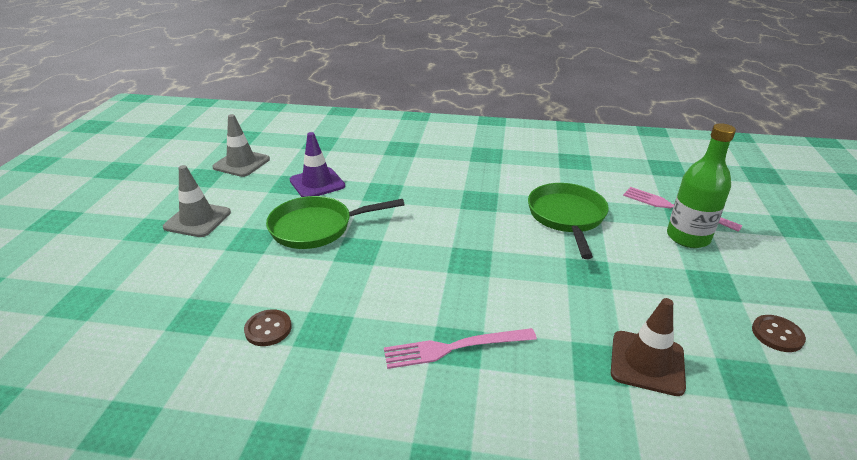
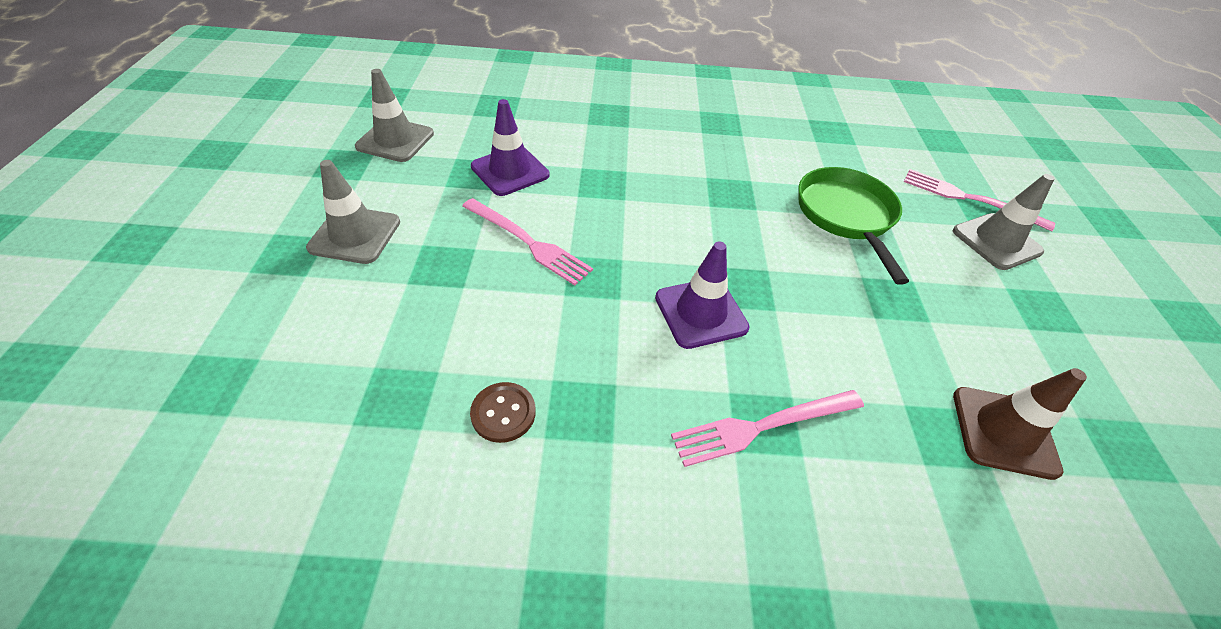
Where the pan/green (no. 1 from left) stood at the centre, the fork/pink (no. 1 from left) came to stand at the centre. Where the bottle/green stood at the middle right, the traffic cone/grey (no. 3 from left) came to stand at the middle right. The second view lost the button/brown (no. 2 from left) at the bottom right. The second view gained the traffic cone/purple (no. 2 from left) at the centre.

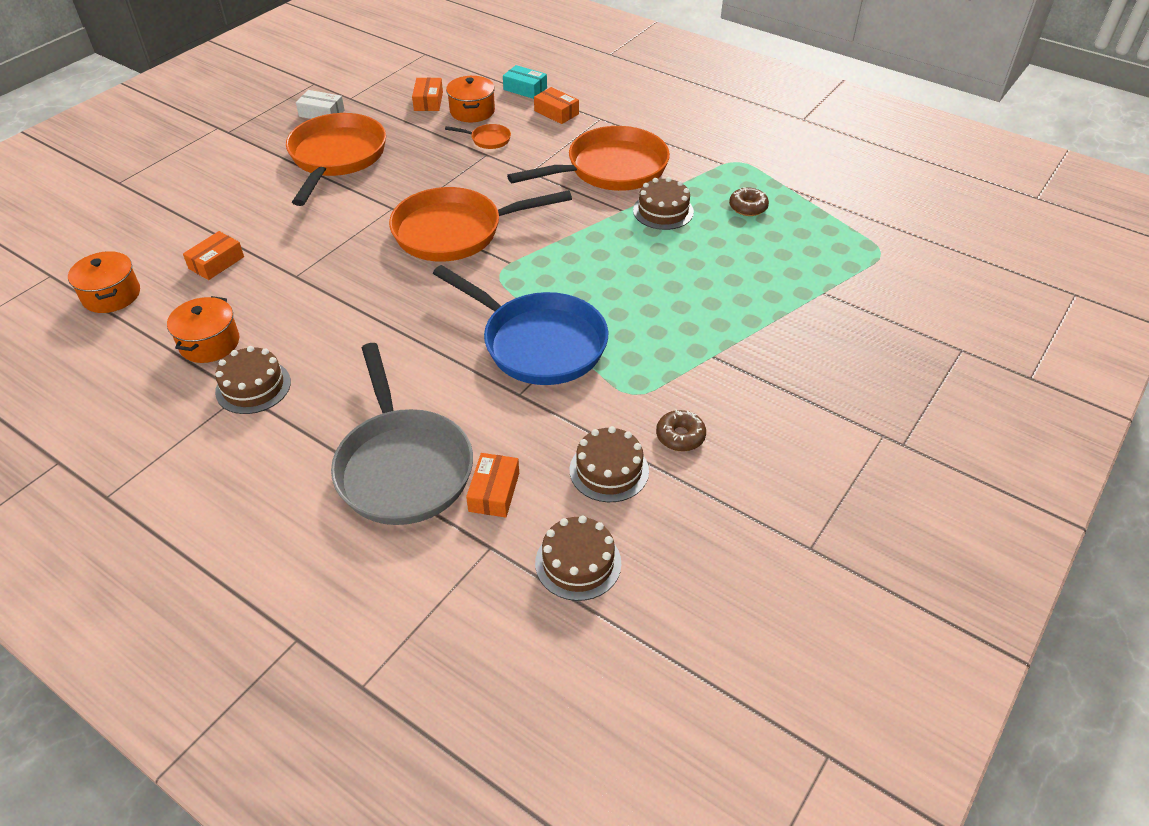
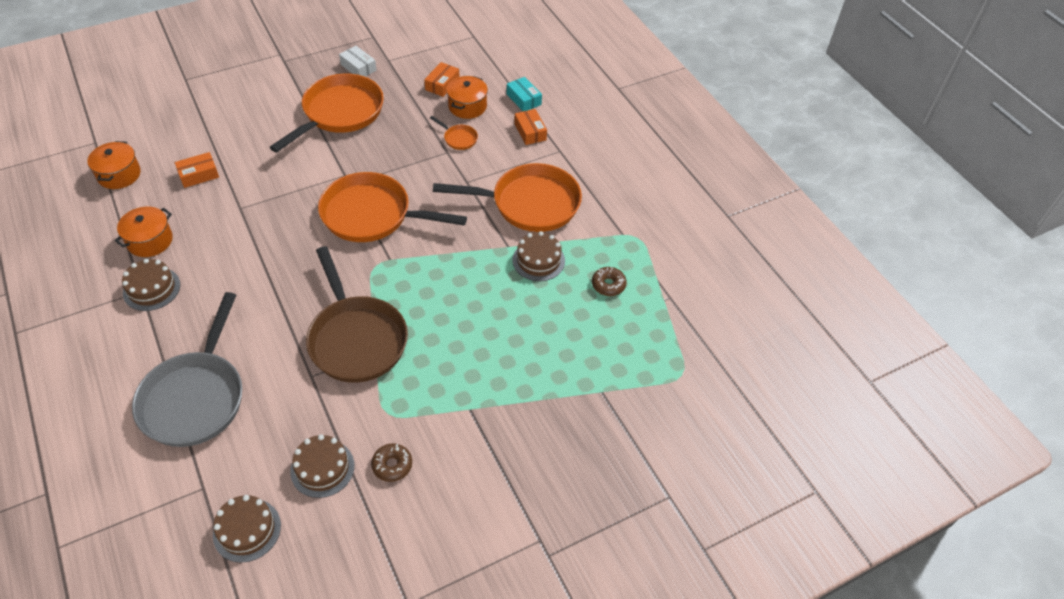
What was the pan/blue at the centre turned into the pan/brown at the centre. The second view lost the box/orange (no. 3 from left) at the centre.

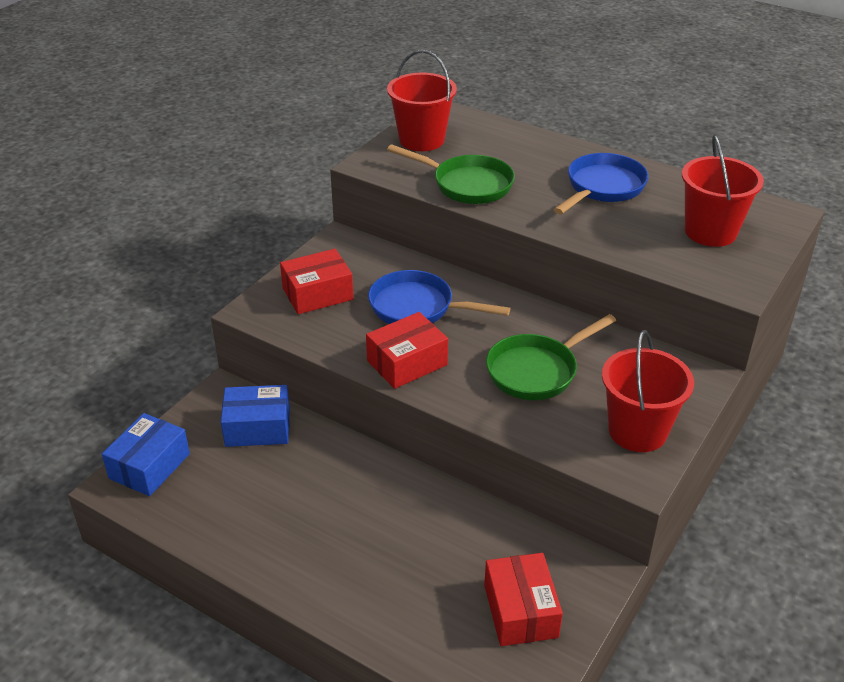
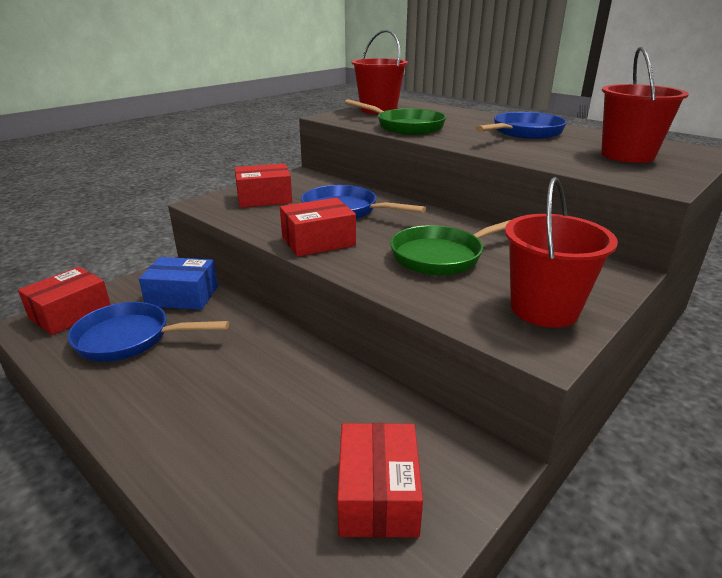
What was the box/blue (no. 1 from left) at the middle left turned into the box/red (no. 1 from left) at the middle left. The second view gained the pan/blue (no. 1 from left) at the middle left.

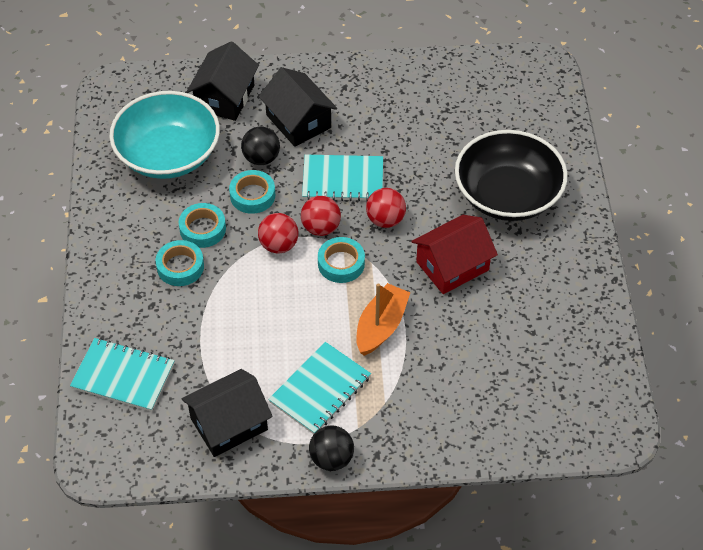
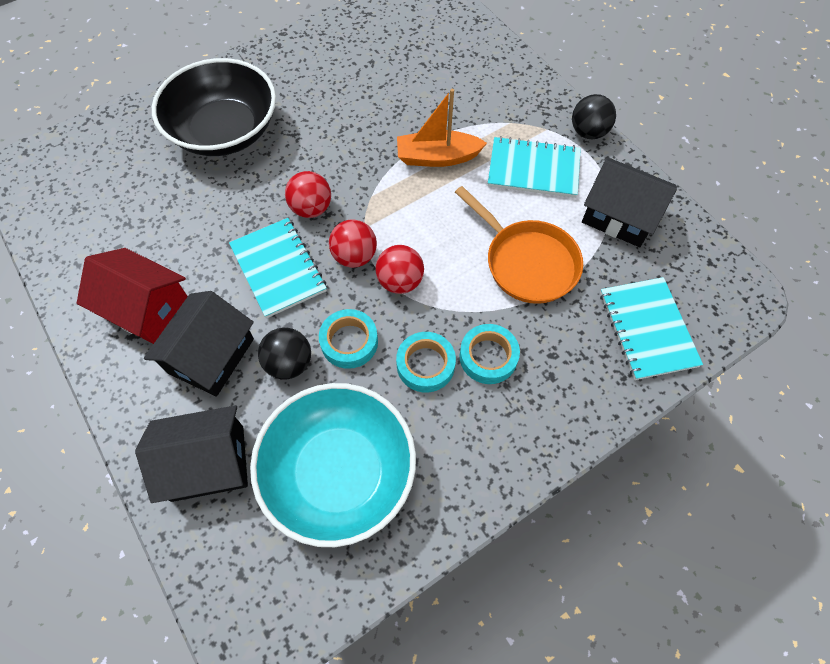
The second view lost the tape/turquoise (no. 4 from left) at the centre. The house/red ended up elsewhere, having gone from the centre to the middle left. The second view gained the pan/orange at the centre.

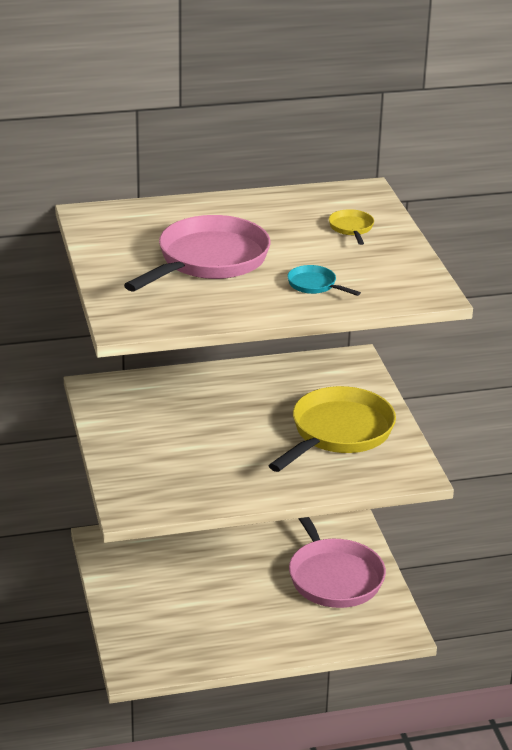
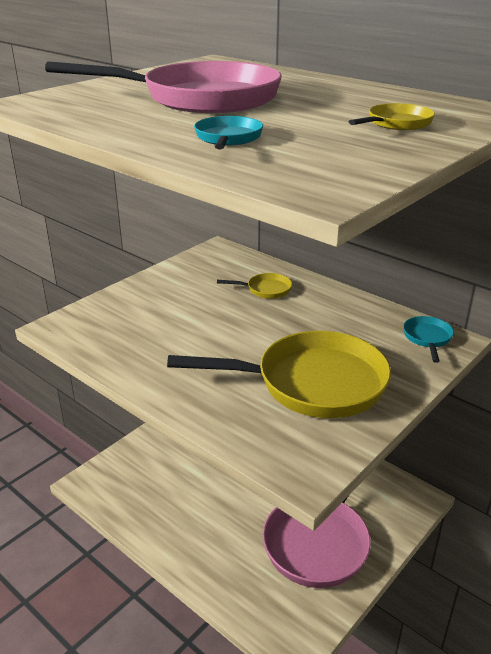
The second view gained the pan/yellow (no. 1 from left) at the centre. The second view gained the pan/turquoise (no. 2 from left) at the middle right.

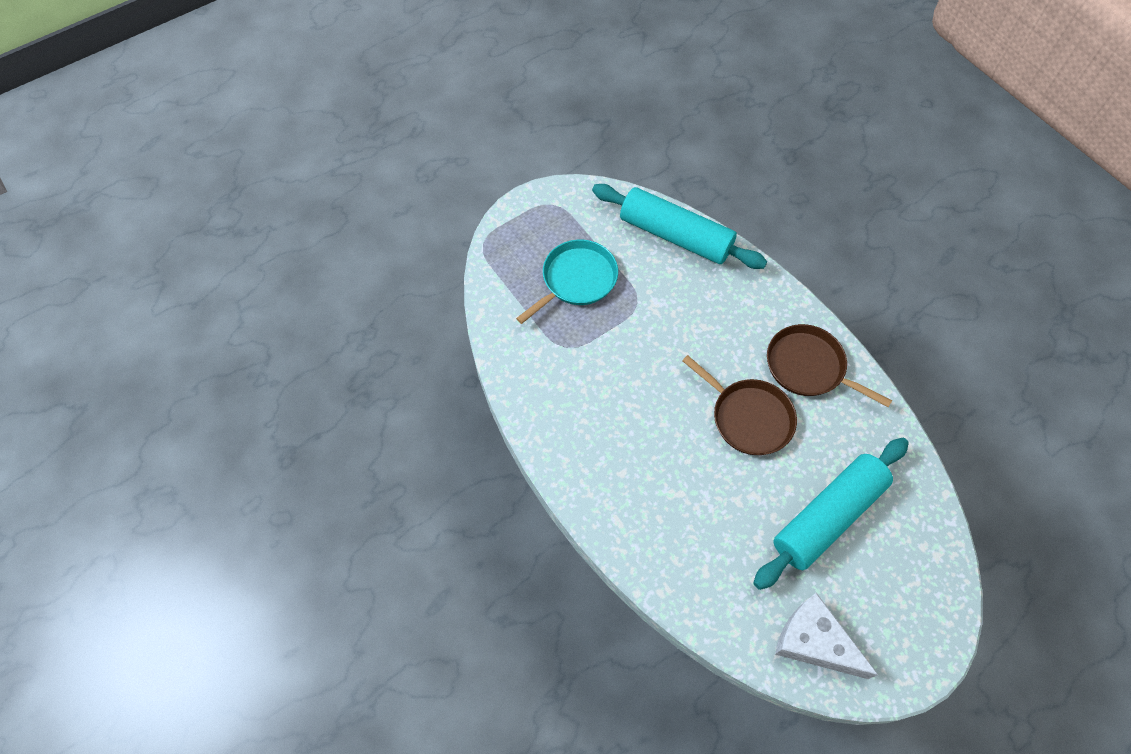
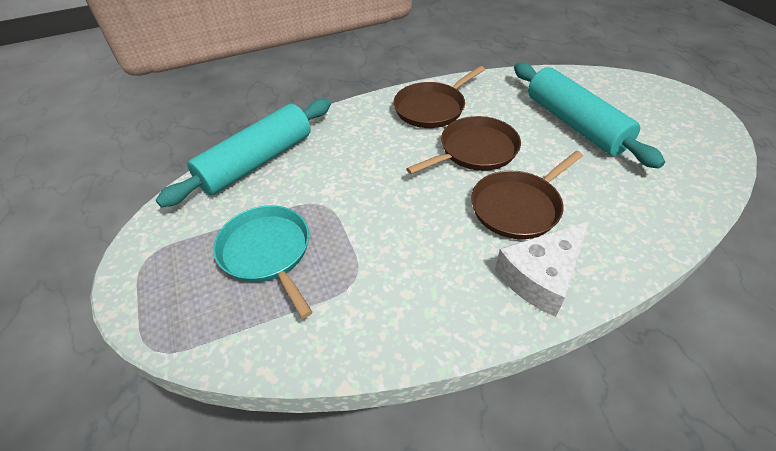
The cheese/white ended up elsewhere, having gone from the bottom right to the middle right. The second view gained the pan/brown (no. 3 from left) at the middle right.

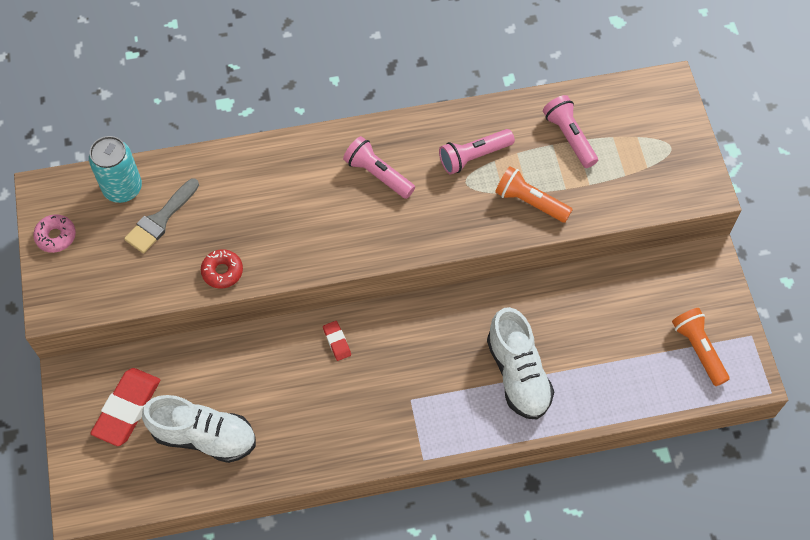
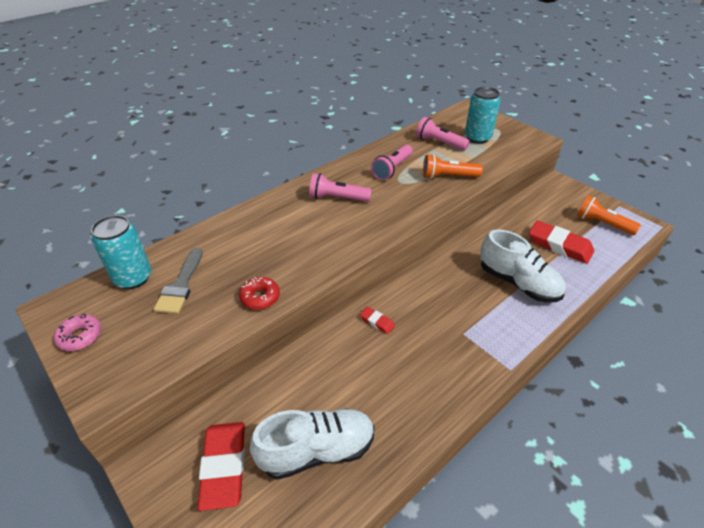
The second view gained the can/turquoise (no. 2 from left) at the top right. The second view gained the eraser/red (no. 3 from left) at the middle right.

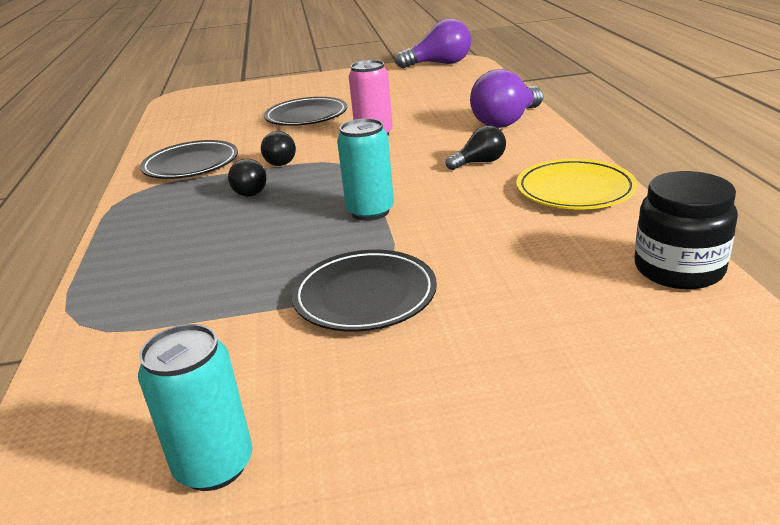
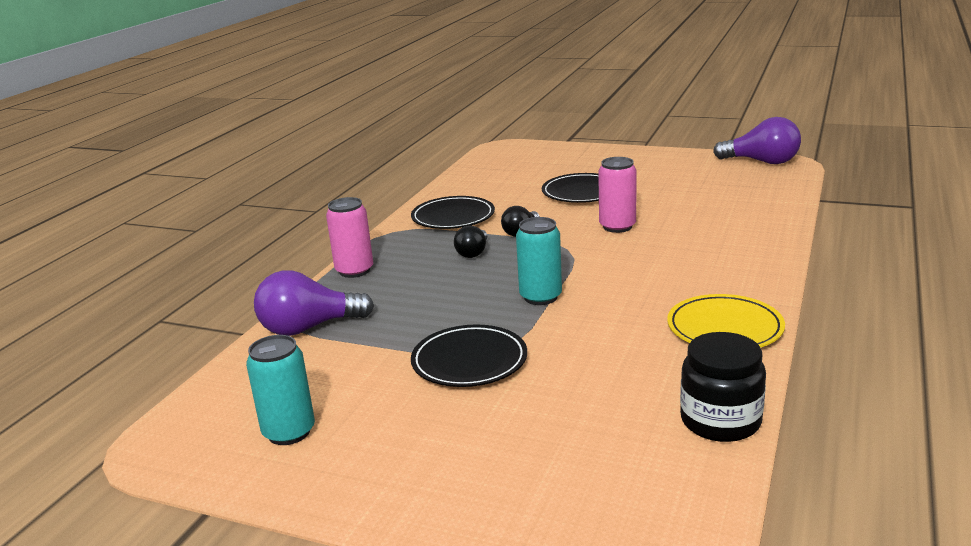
The second view lost the light bulb/black (no. 3 from left) at the top centre. The light bulb/purple (no. 2 from left in the first image) ended up elsewhere, having gone from the top centre to the middle left. The second view gained the can/pink (no. 1 from left) at the centre.

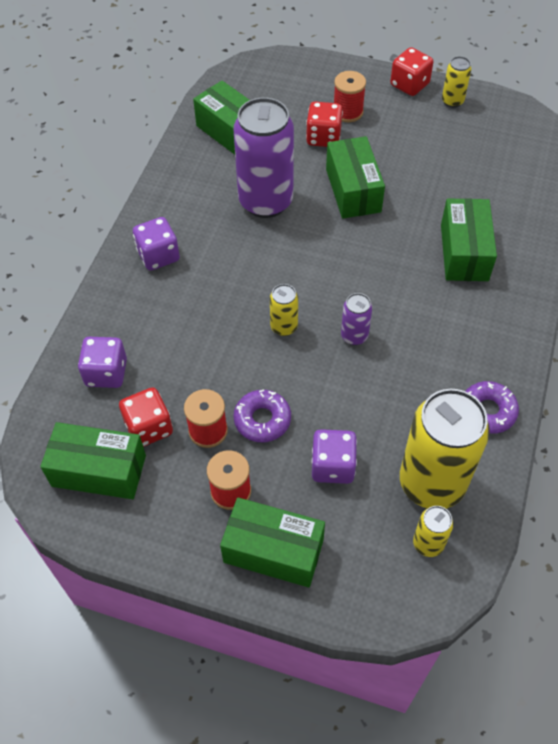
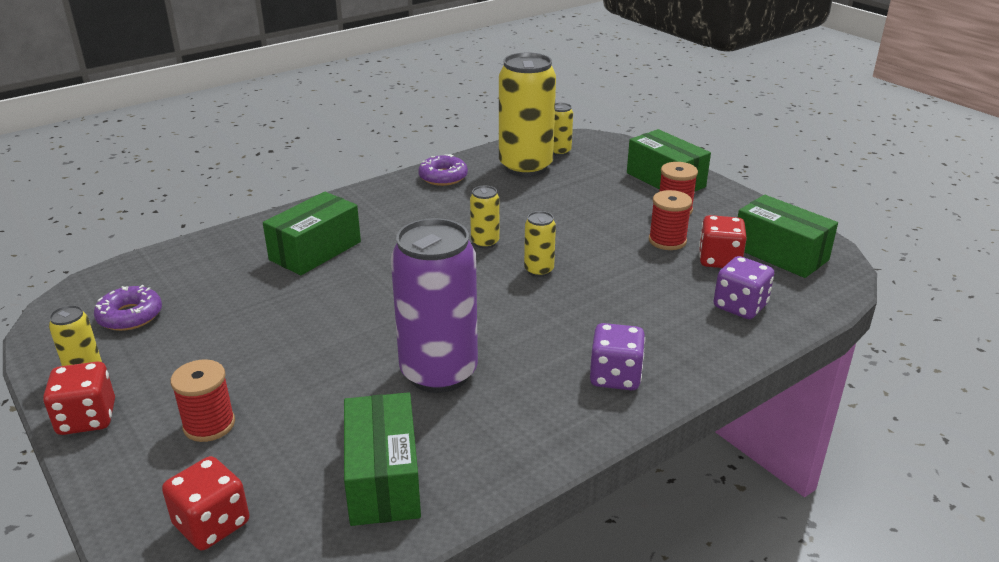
The donut/purple (no. 1 from left) ended up elsewhere, having gone from the centre to the middle left. The dice/red (no. 2 from left) ended up elsewhere, having gone from the top centre to the bottom left. The second view lost the dice/purple (no. 3 from left) at the centre. The second view lost the box/green (no. 4 from left) at the top centre. What was the can/purple (no. 2 from left) at the centre turned into the can/yellow (no. 2 from left) at the centre.

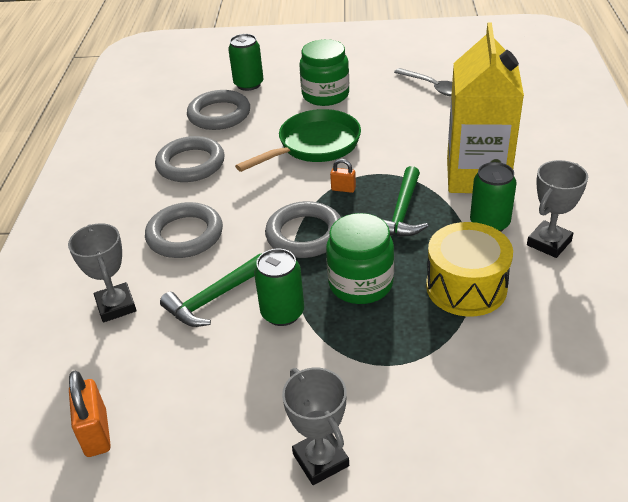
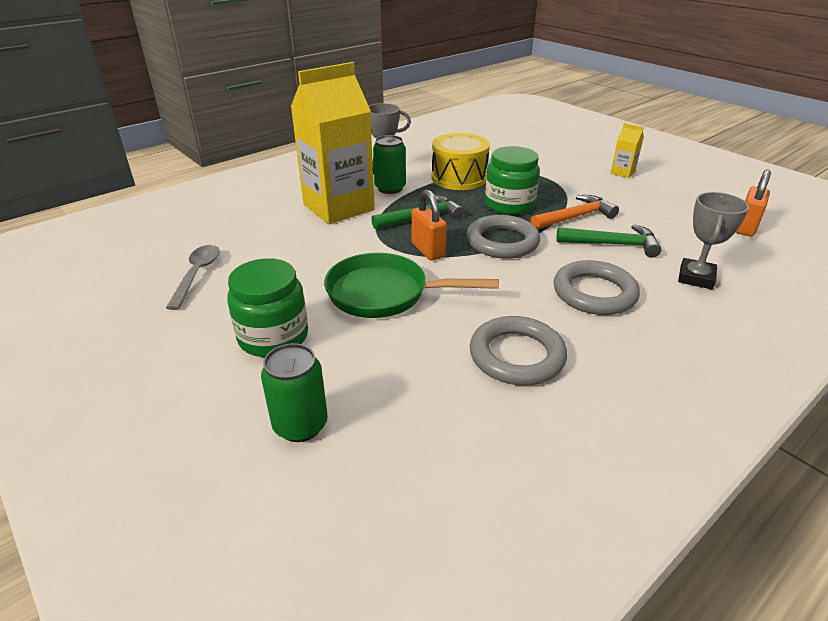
The second view lost the ring/grey (no. 3 from left) at the top centre. Where the can/green (no. 2 from left) stood at the centre, the hammer/orange came to stand at the middle right. Where the trophy/grey (no. 2 from left) stood at the bottom centre, the carton/yellow (no. 2 from left) came to stand at the top right. The size of the padlock/orange (no. 2 from left in the first image) at the centre changed by a factor of 1.74.

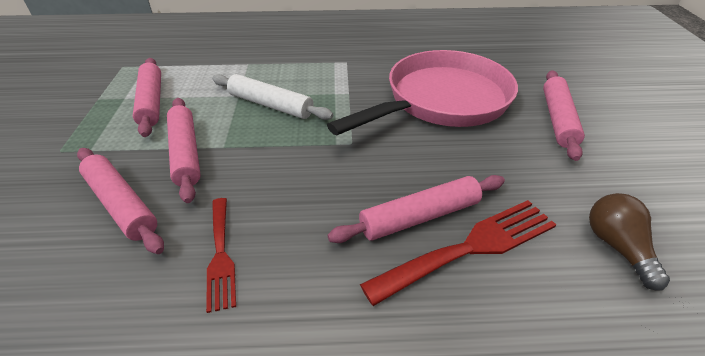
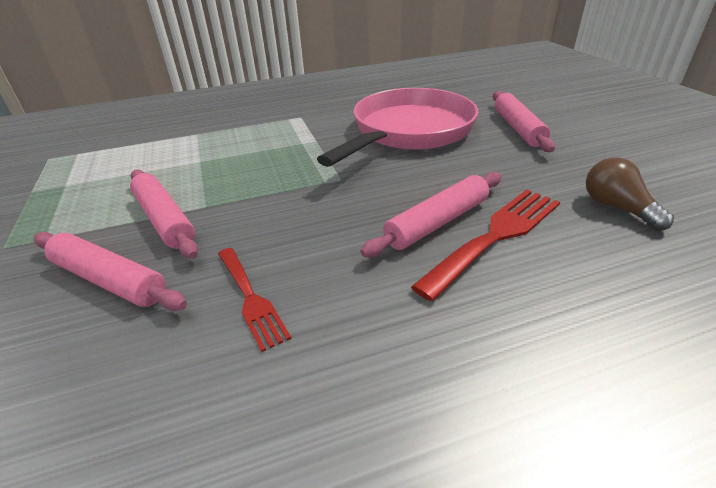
The second view lost the rolling pin/pink (no. 2 from left) at the top left. The second view lost the rolling pin/white at the top centre.

